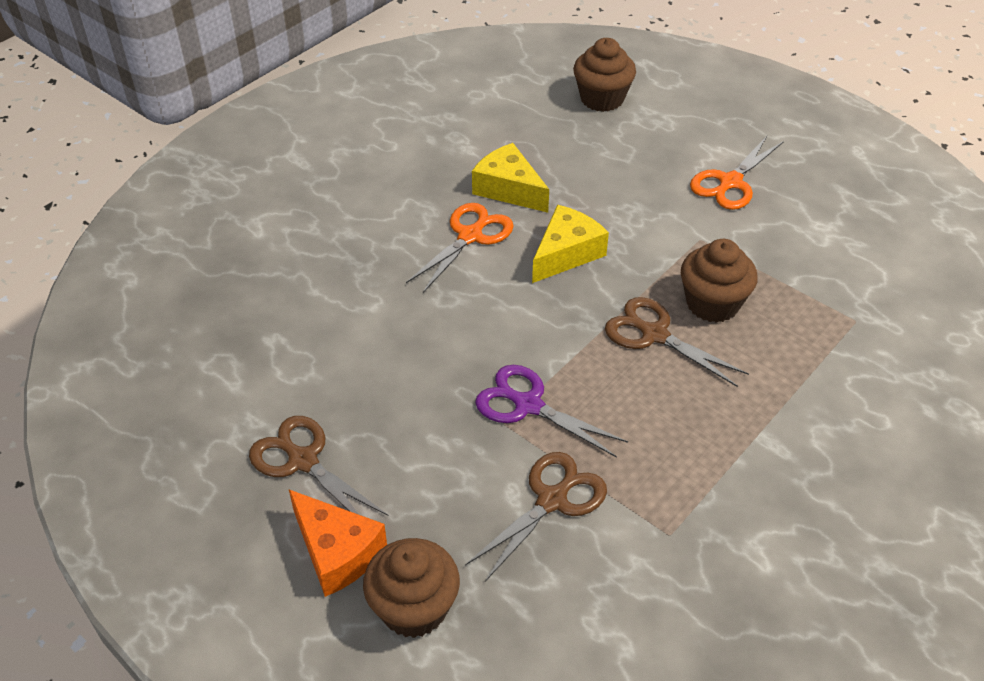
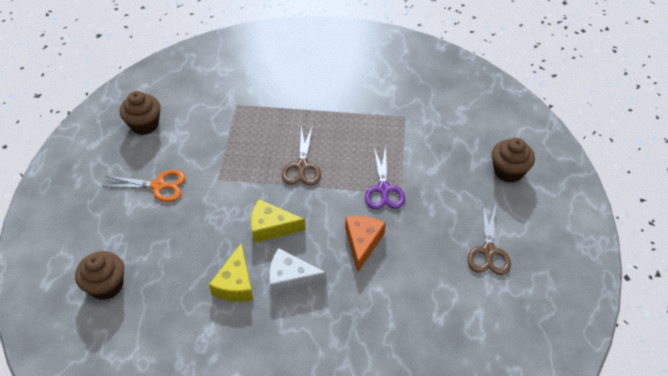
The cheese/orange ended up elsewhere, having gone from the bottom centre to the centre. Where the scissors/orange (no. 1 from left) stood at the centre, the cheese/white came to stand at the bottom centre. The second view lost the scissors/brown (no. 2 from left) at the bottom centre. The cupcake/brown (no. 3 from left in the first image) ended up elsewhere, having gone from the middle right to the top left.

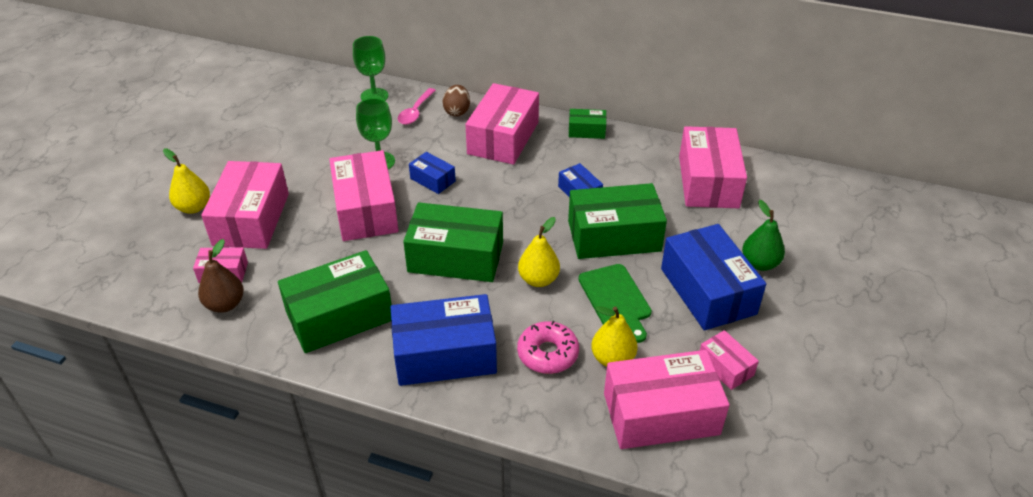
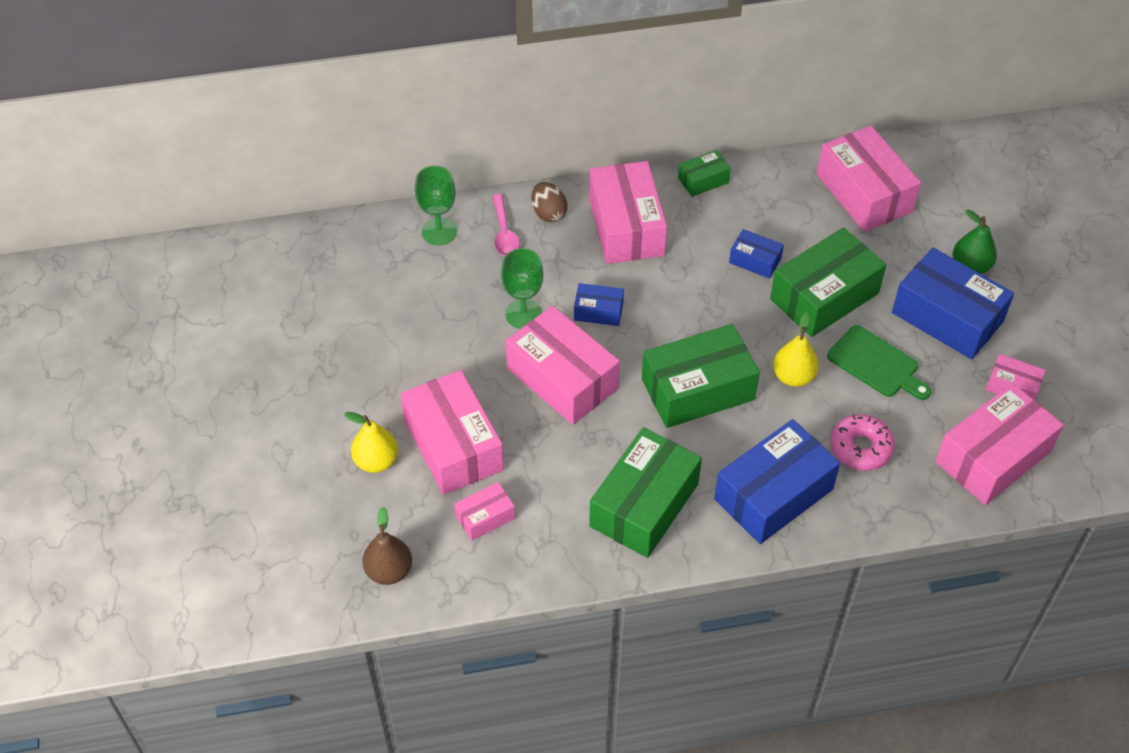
The pear/brown ended up elsewhere, having gone from the middle left to the bottom centre. The second view lost the pear/yellow (no. 3 from left) at the bottom centre.

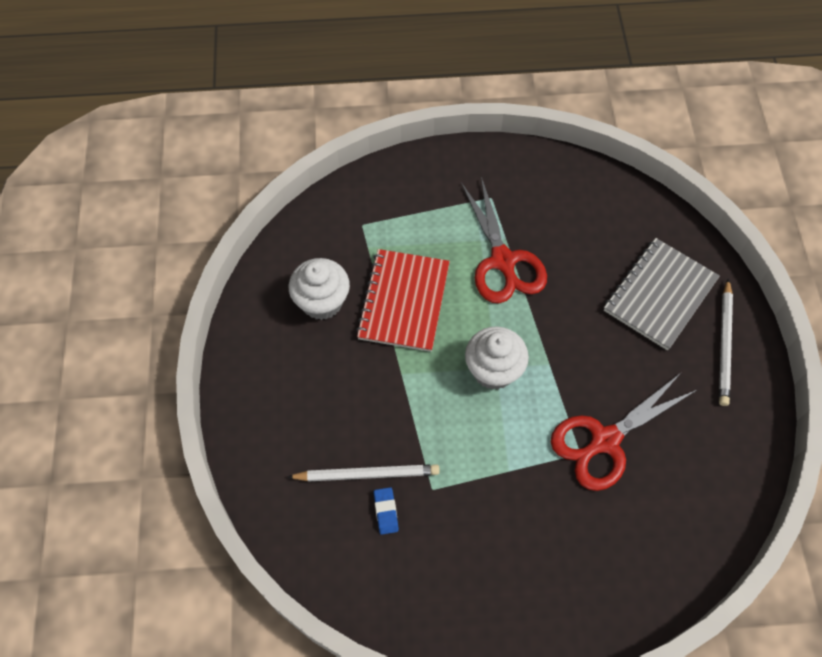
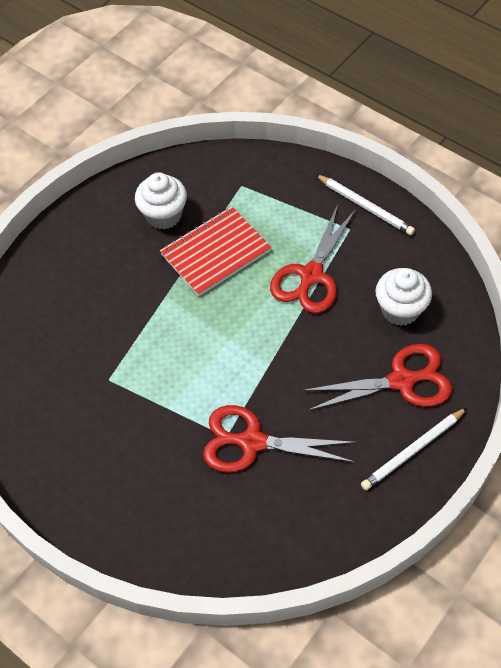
The pencil/white (no. 1 from left) ended up elsewhere, having gone from the bottom centre to the top right. The second view lost the eraser/blue at the bottom centre. The cupcake/white (no. 2 from left) ended up elsewhere, having gone from the centre to the middle right. Where the notebook/grey stood at the middle right, the scissors/red (no. 3 from left) came to stand at the middle right.

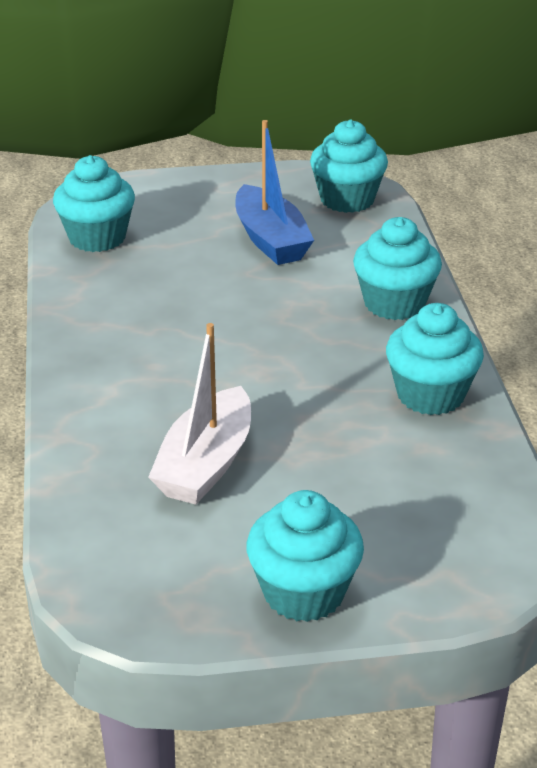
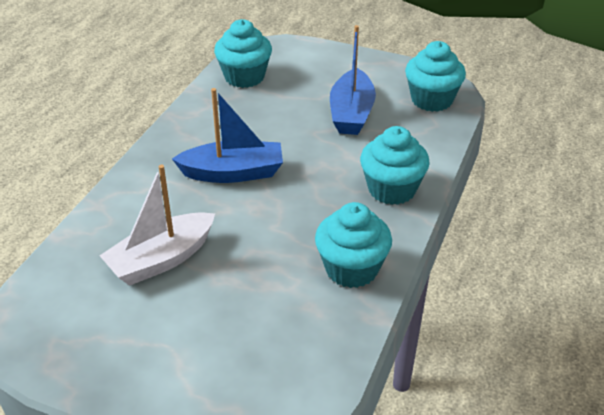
The second view lost the cupcake/turquoise (no. 2 from left) at the bottom centre. The second view gained the boat/blue (no. 1 from left) at the top centre.

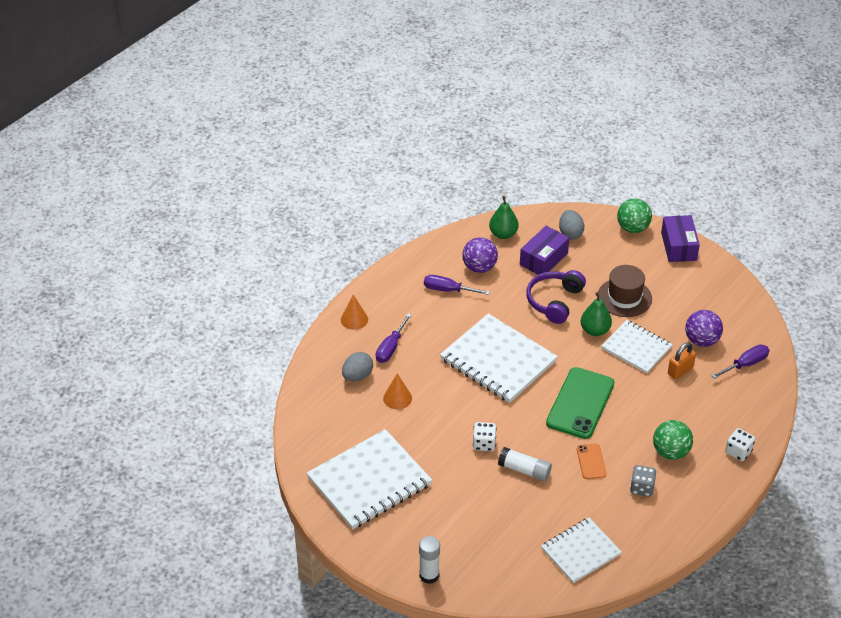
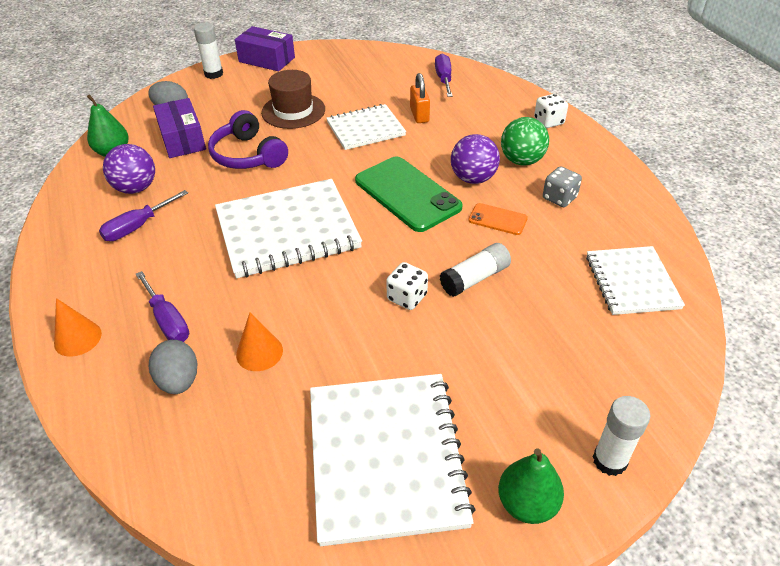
The pear/green (no. 2 from left) ended up elsewhere, having gone from the middle right to the bottom right. Where the ball/green (no. 1 from left) stood at the middle right, the glue stick/white (no. 1 from left) came to stand at the top left. The ball/purple (no. 2 from left) ended up elsewhere, having gone from the middle right to the top centre.

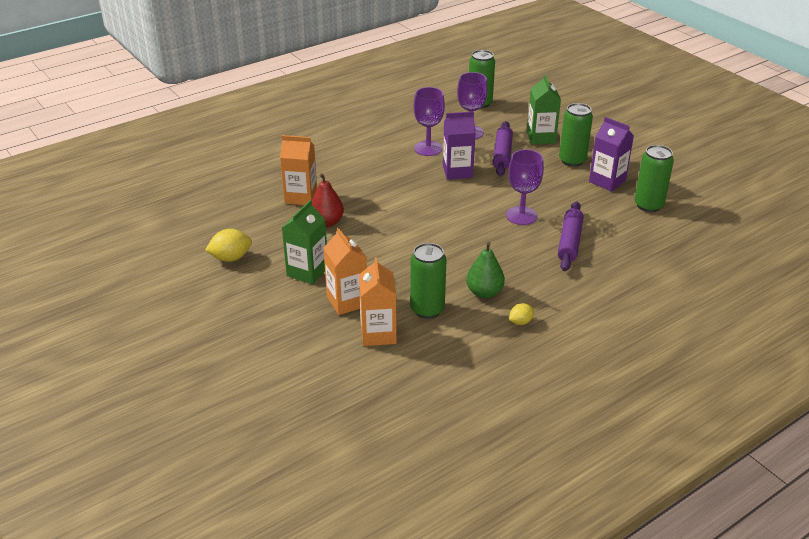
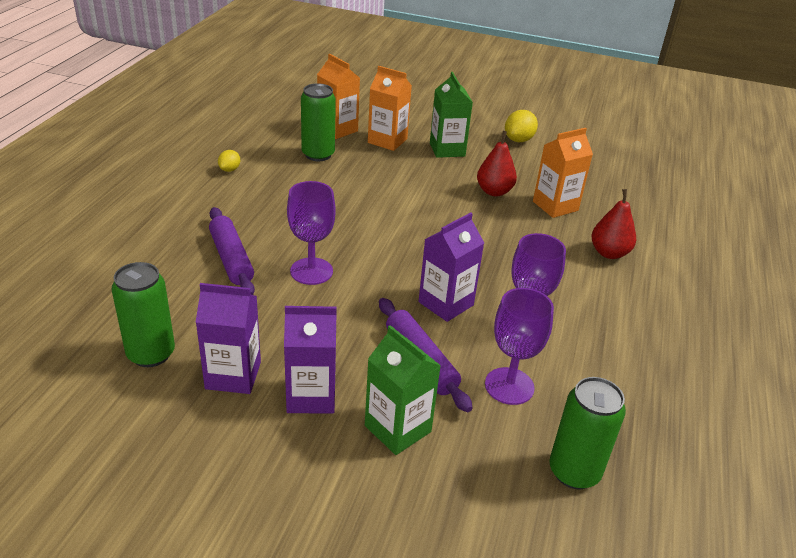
The second view lost the pear/green at the centre. Where the can/green (no. 3 from left) stood at the top right, the carton/purple (no. 2 from left) came to stand at the centre. The second view gained the pear/red (no. 2 from left) at the middle right.

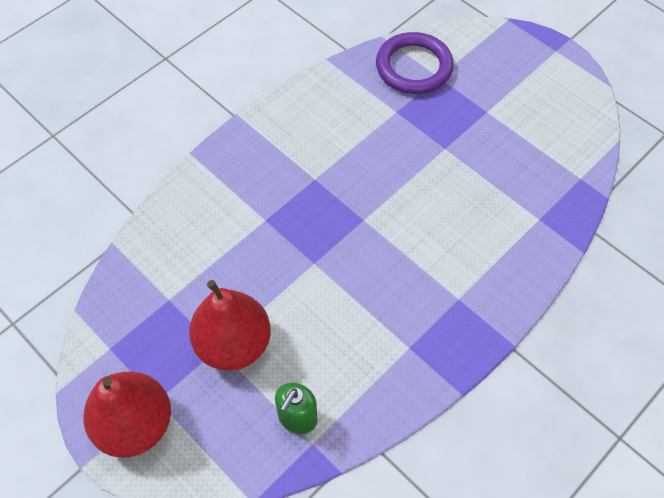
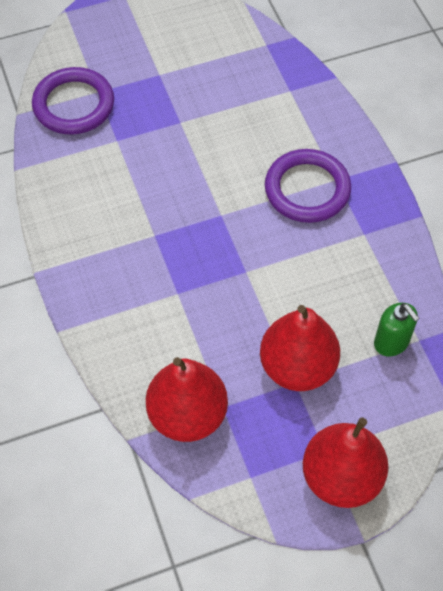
The second view gained the pear/red (no. 1 from left) at the bottom centre. The second view gained the ring/purple (no. 2 from left) at the top right.

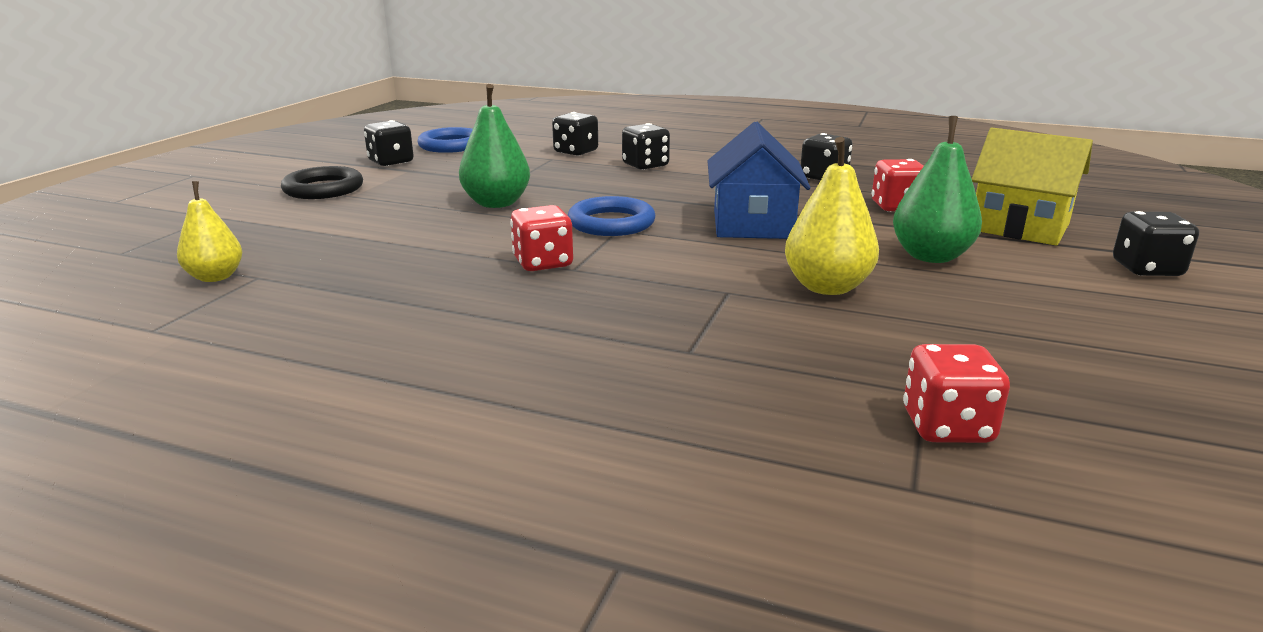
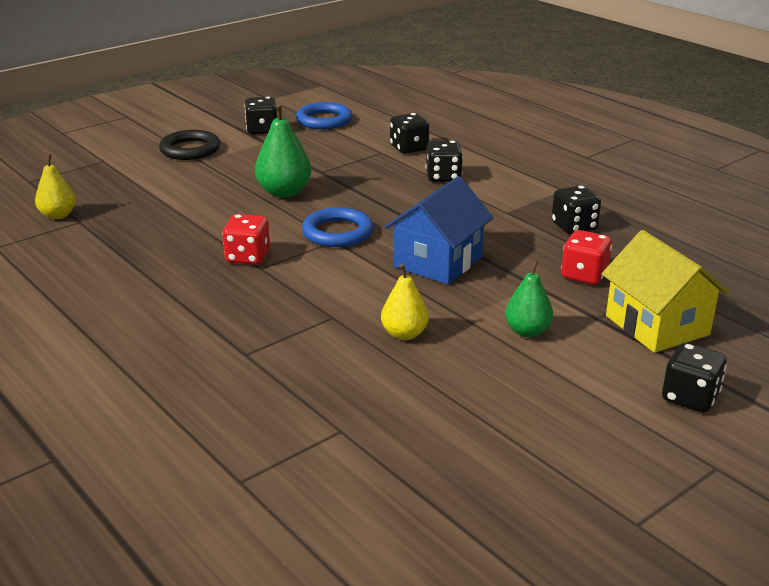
The size of the pear/yellow (no. 2 from left) at the centre changed by a factor of 0.66. The size of the pear/green (no. 2 from left) at the top right changed by a factor of 0.66. The second view lost the dice/red (no. 3 from left) at the middle right.

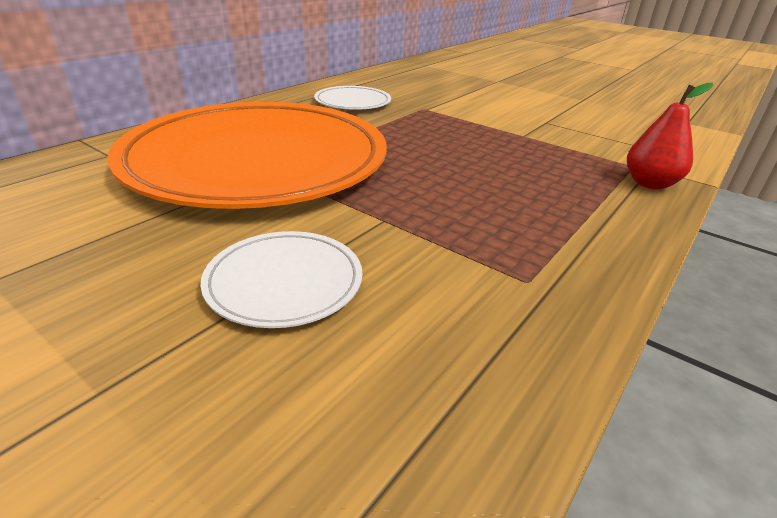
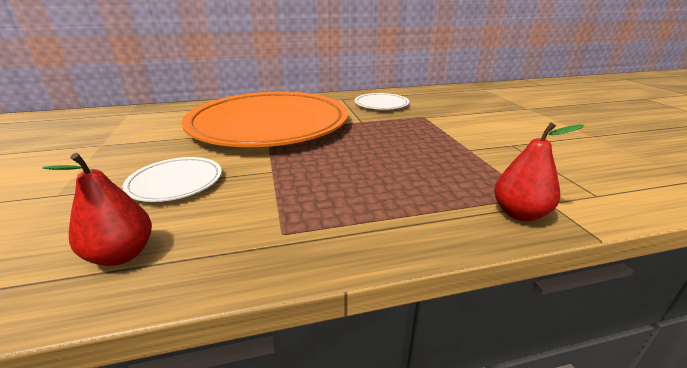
The second view gained the pear/red (no. 1 from left) at the middle left.

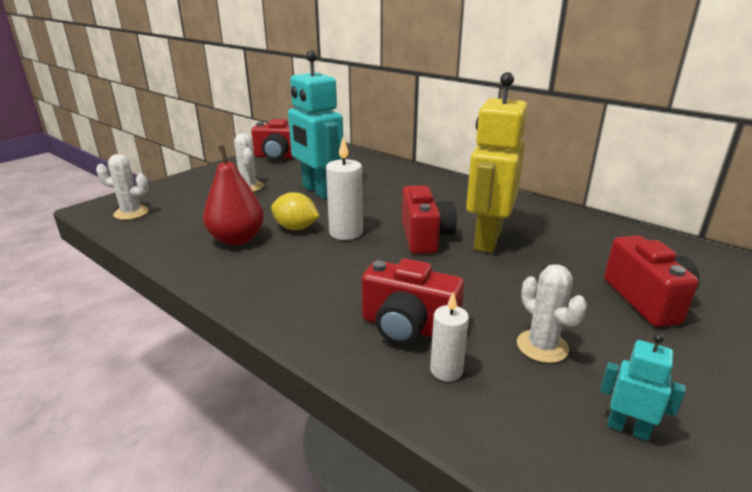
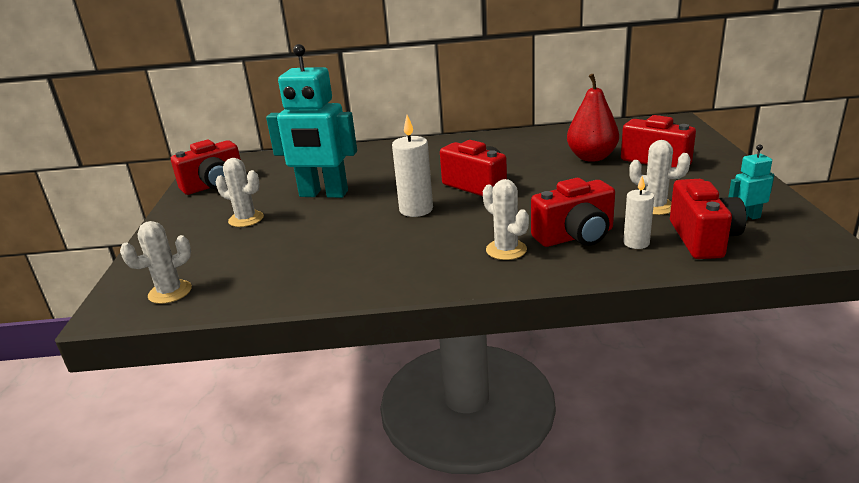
The pear/red ended up elsewhere, having gone from the middle left to the top right. The second view lost the lemon/yellow at the centre. The second view lost the robot/yellow at the top centre. The second view gained the cactus/white (no. 3 from left) at the centre. The second view gained the camera/red (no. 5 from left) at the middle right.

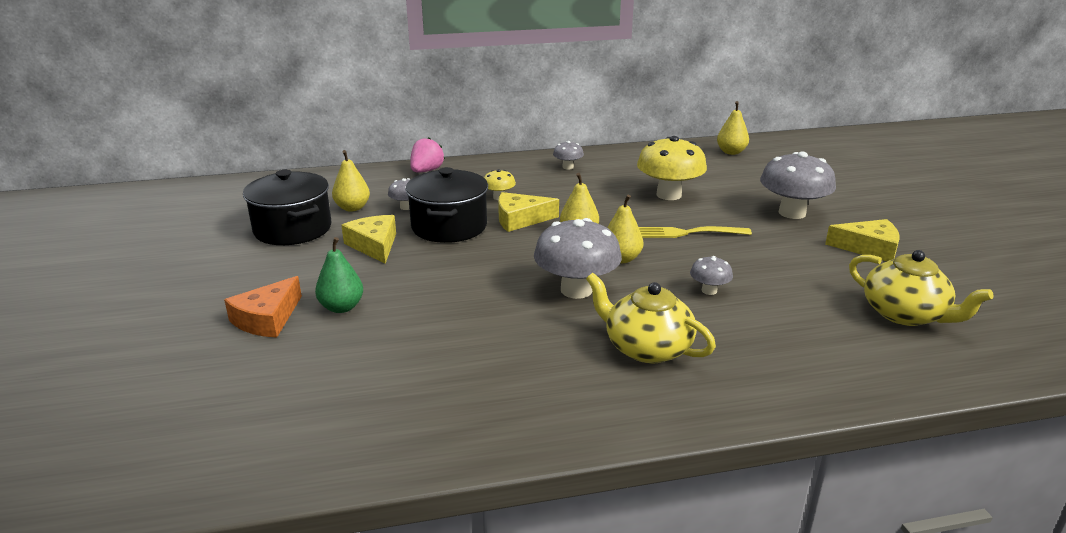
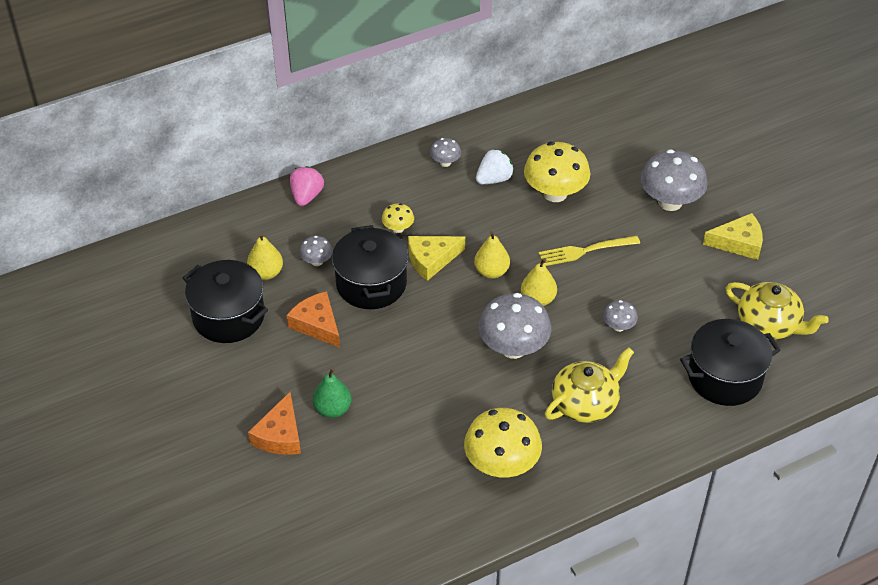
What was the cheese/yellow (no. 1 from left) at the centre turned into the cheese/orange (no. 2 from left) at the centre. The teapot/yellow (no. 1 from left) at the centre ended up facing another way, 120 degrees clockwise from before. The second view lost the pear/yellow (no. 4 from left) at the top right. The second view gained the mushroom/yellow (no. 2 from left) at the bottom centre. The second view gained the strawberry/white at the top centre. The second view gained the pot/black (no. 3 from left) at the middle right.

